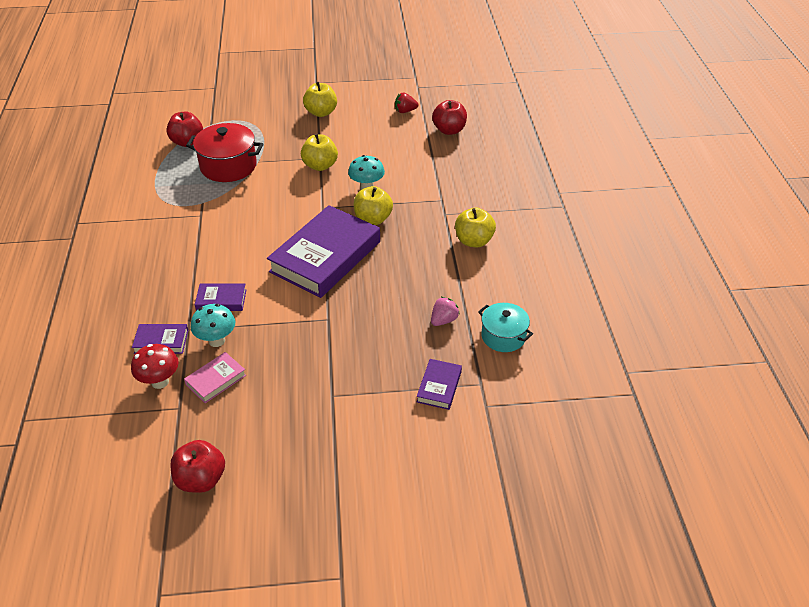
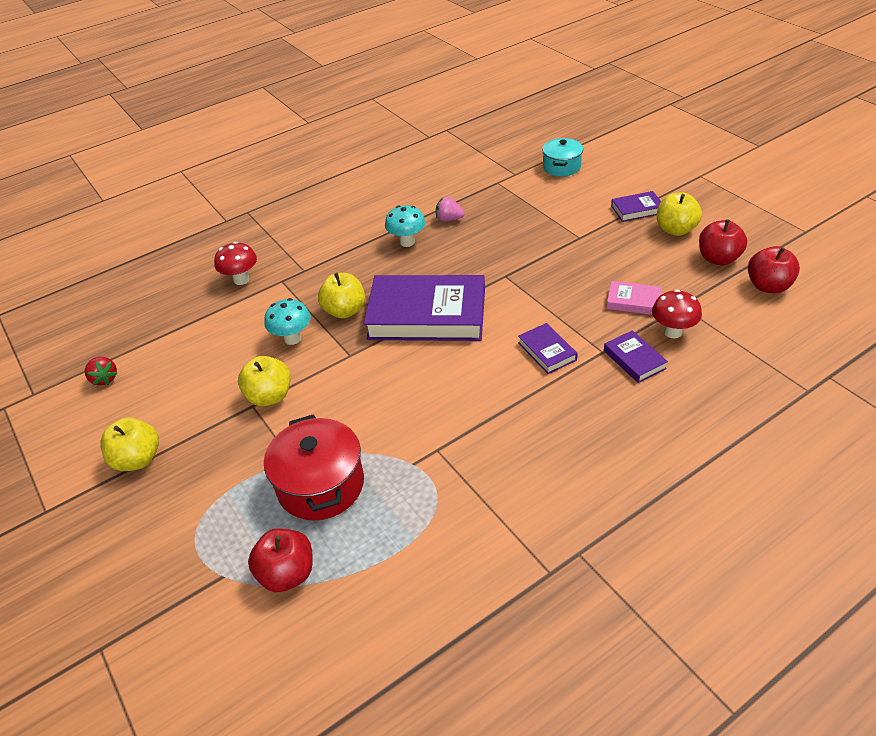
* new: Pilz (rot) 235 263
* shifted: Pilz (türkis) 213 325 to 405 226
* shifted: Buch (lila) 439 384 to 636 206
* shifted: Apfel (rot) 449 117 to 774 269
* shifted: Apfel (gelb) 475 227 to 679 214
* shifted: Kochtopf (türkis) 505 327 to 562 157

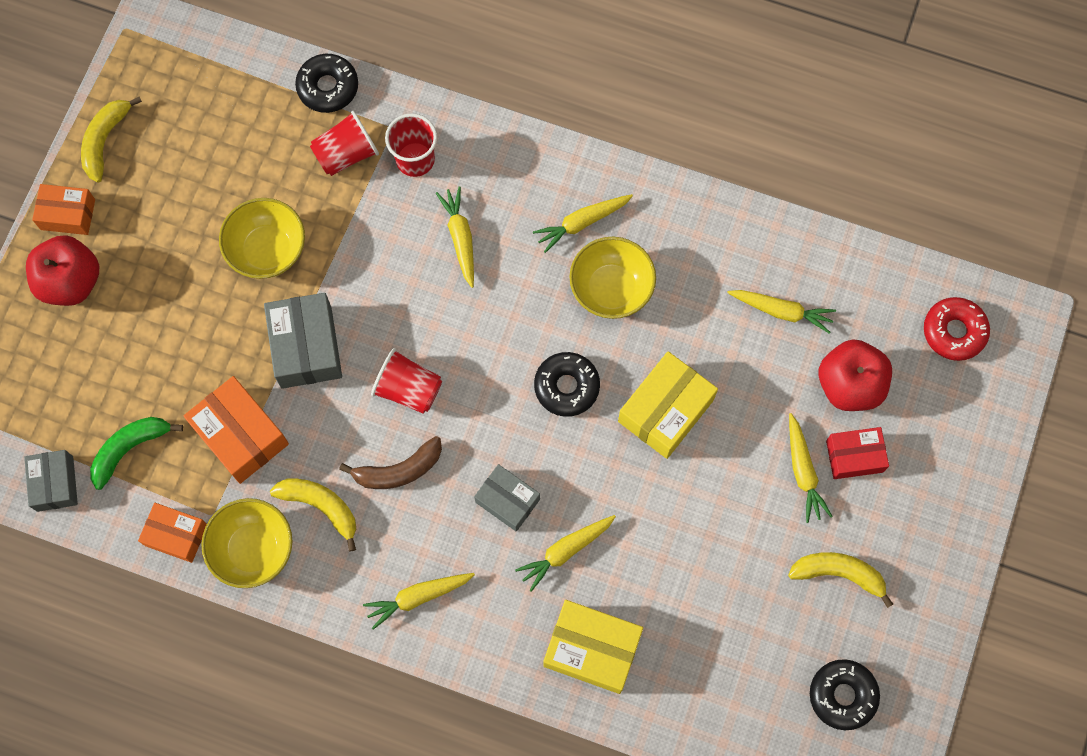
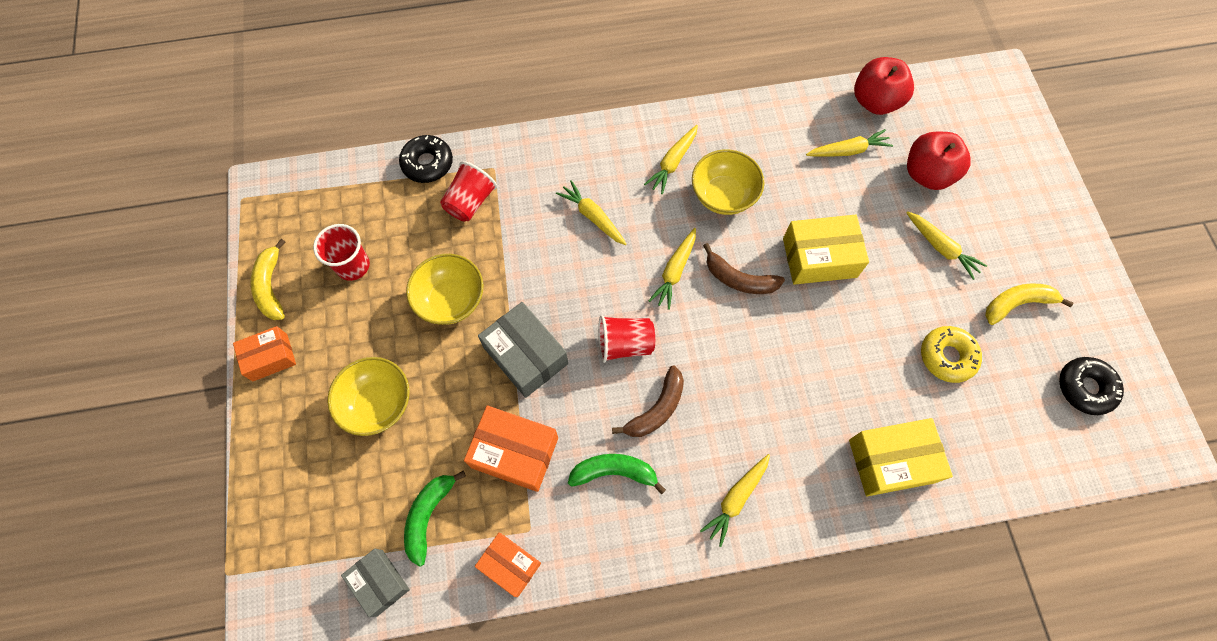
* gone: Schachtel (grau) 507 498
* gone: Schachtel (rot) 857 453
* gone: Donut (rot) 957 329
* new: Donut (gelb) 951 354
* shifted: Apfel (rot) 62 270 to 884 86
* shifted: Schüssel (gelb) 247 543 to 368 396
* shifted: Becher (rot) 411 145 to 341 252
* shifted: Karotte (gelb) 565 553 to 672 269
* swapped: Donut (schwarz) 567 384 to Banane (braun) 744 268
* repainted: Banane (gelb) 313 515 to Banane (grün) 617 474
* rotated: Schachtel (orange) 172 533 = 508 564 45 degrees clockwise
* rotated: Schachtel (gelb) 668 405 = 826 250 75 degrees clockwise

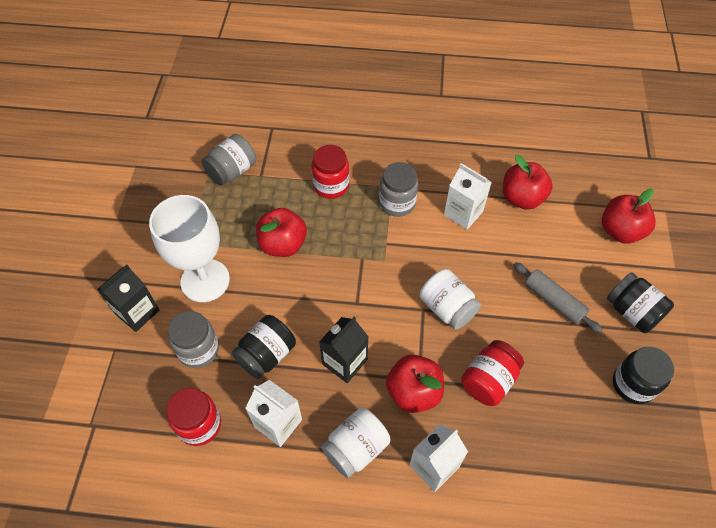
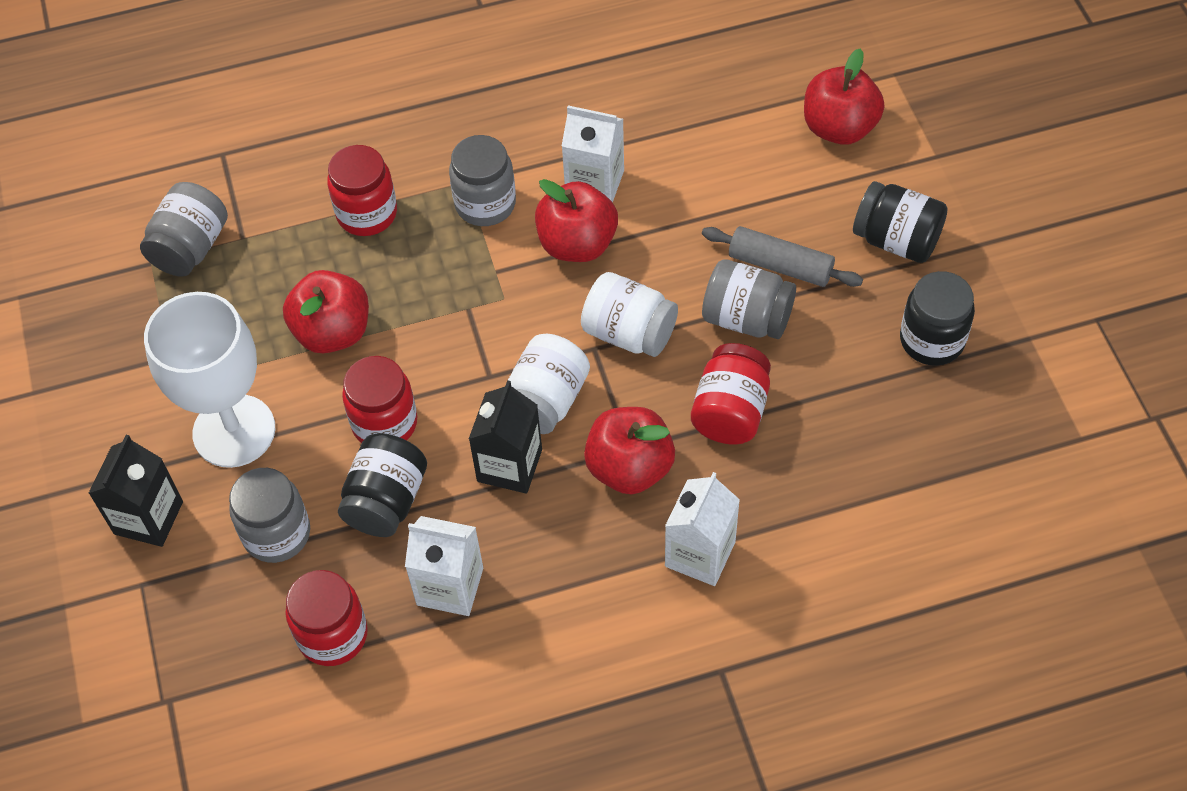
* new: Einmachglas (rot) 379 399
* new: Einmachglas (grau) 749 299
* shifted: Einmachglas (weiß) 356 443 to 549 384
* shifted: Apfel (rot) 528 182 to 576 220

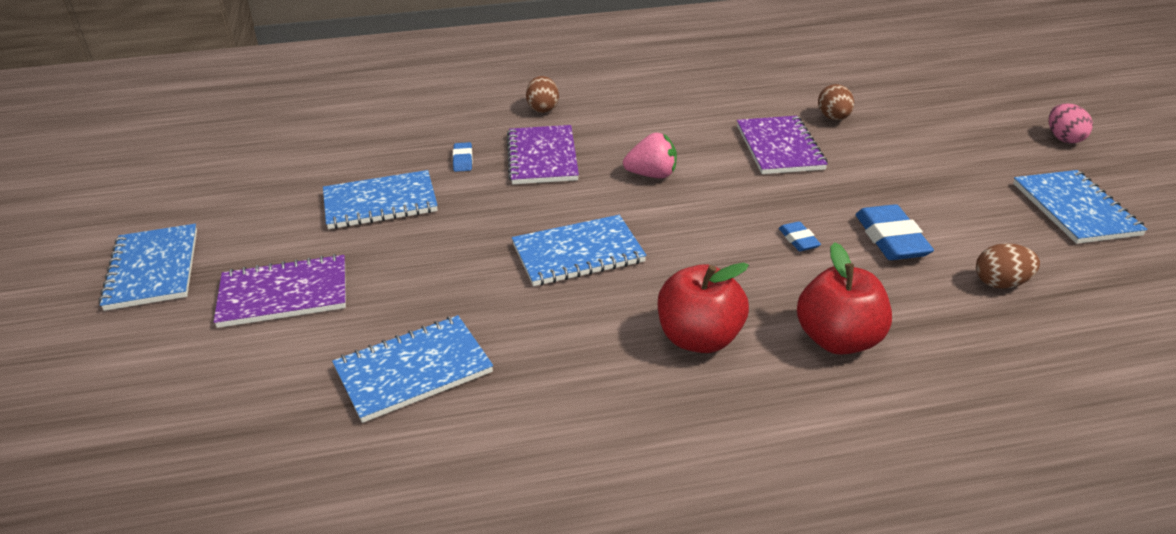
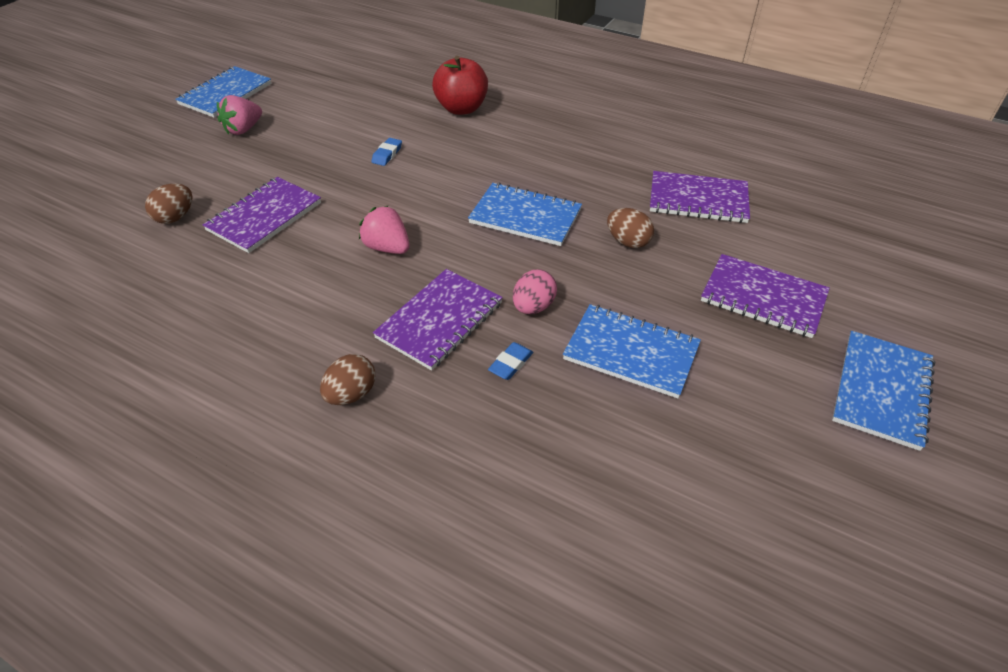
* gone: Apfel (rot) 703 308
* gone: Radiergummi (blau) 894 232
* new: Erdbeere (rosa) 239 115
* shifted: Ei (braun) 1008 266 to 630 228
* shifted: Ei (rosa) 1071 123 to 535 291
* repainted: Notizbuch (blau) 412 369 to Notizbuch (lila) 700 197

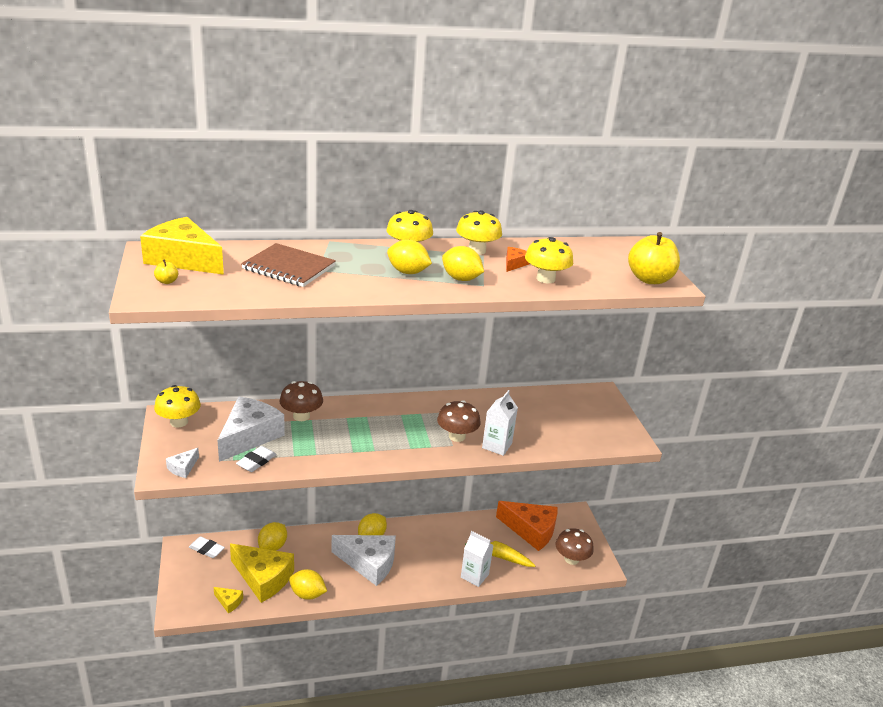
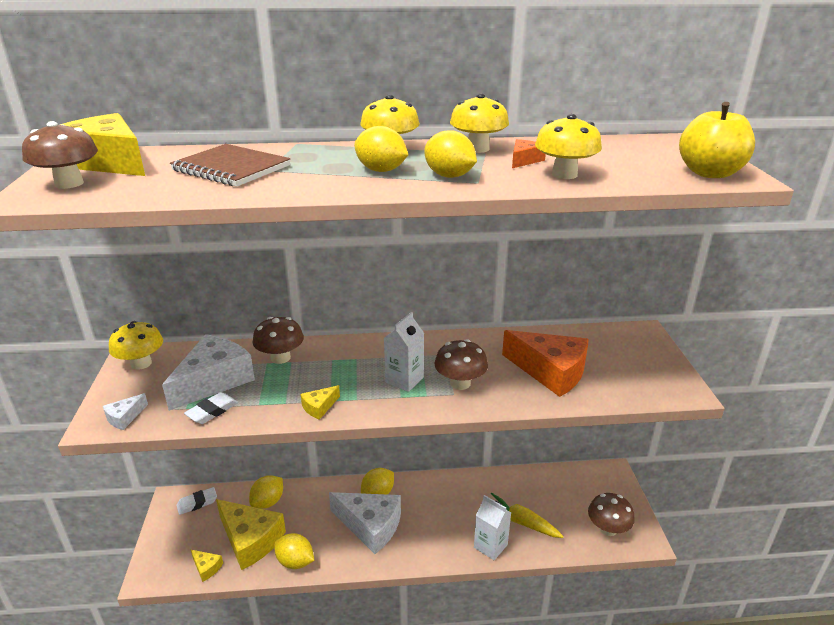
* new: Käse (gelb) 320 402
* shifted: Getränkekarton (weiß) 500 423 to 404 352
* shifted: Käse (orange) 527 526 to 545 363
* swapped: Apfel (gelb) 166 272 to Pilz (braun) 60 155
* rotated: Radiergummi (weiß) 207 547 = 196 501 60 degrees counterclockwise

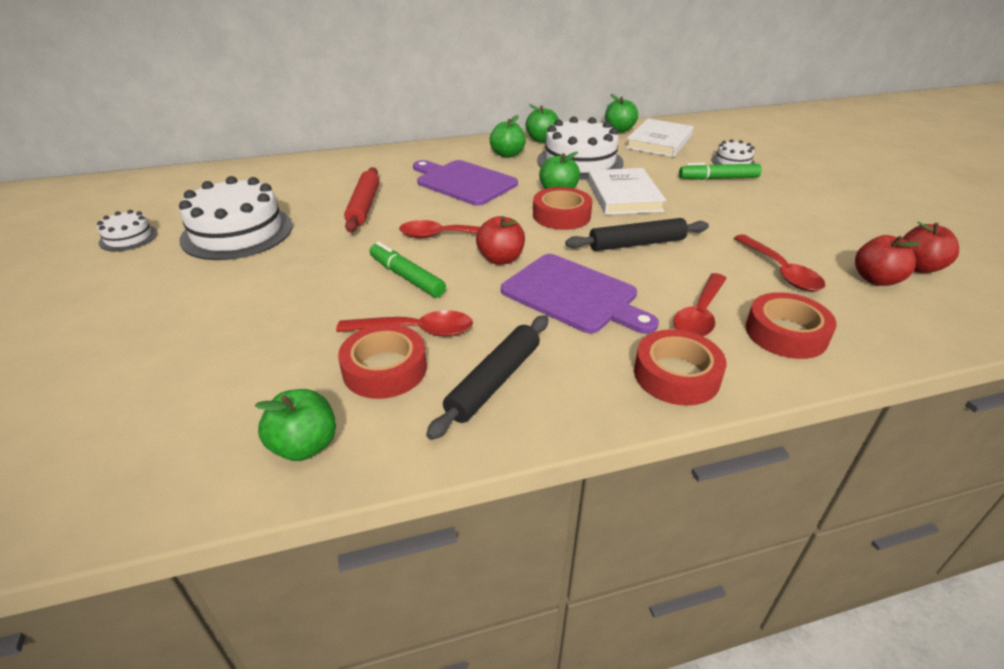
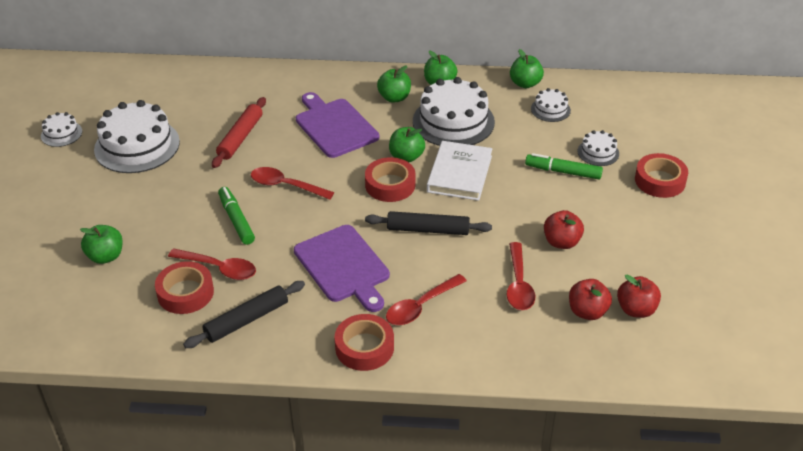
* shifted: Apfel (grün) 295 425 to 101 244
* shifted: Apfel (rot) 500 240 to 564 229
* shifted: Klebeband (rot) 791 325 to 661 175
* swapped: Buch (weiß) 660 138 to Kuchen (weiß) 551 105

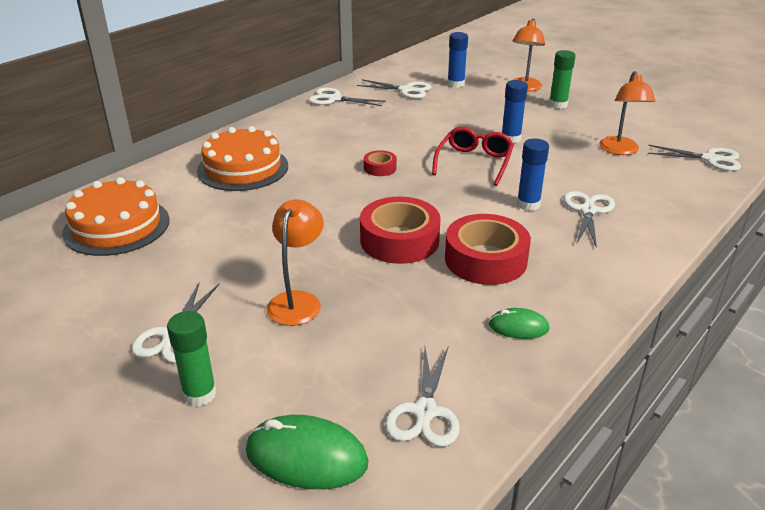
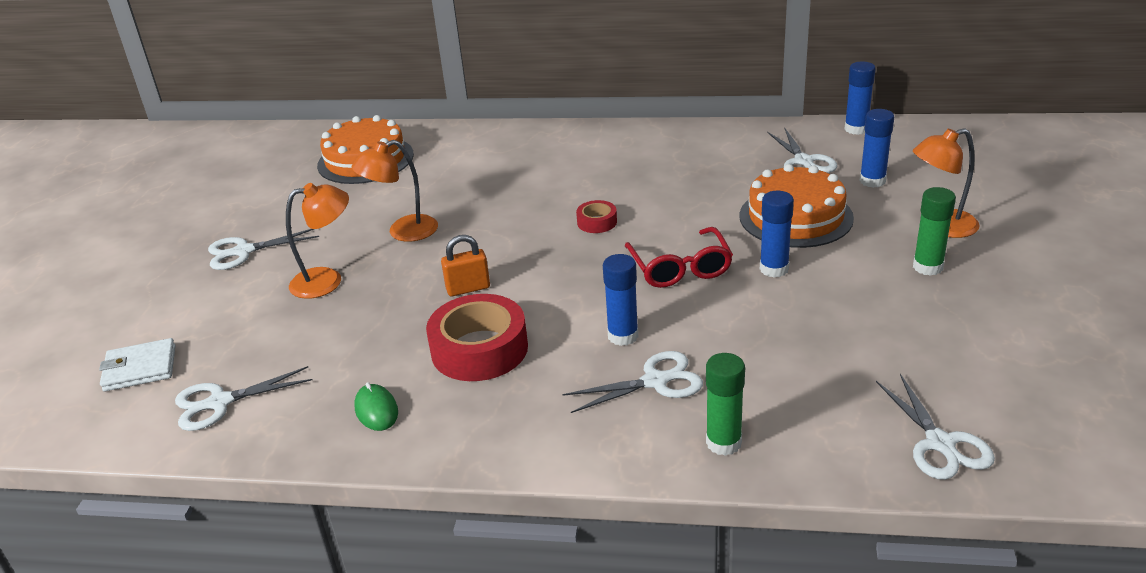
* gone: Schere (weiß) 347 97
* new: Klebestift (blau) 860 98
* shifted: Klebestift (grün) 192 359 to 725 404
* shifted: Kuchen (orange) 242 158 to 797 206
* shifted: Lampe (orange) 627 113 to 395 191
* swapped: Computermaus (grün) 307 452 to Geldbörse (weiß) 137 364
* swapped: Klebeband (rot) 400 230 to Vorhängeschloss (orange) 465 265
* rotated: Brille (rot) 473 156 = 679 257 90 degrees clockwise

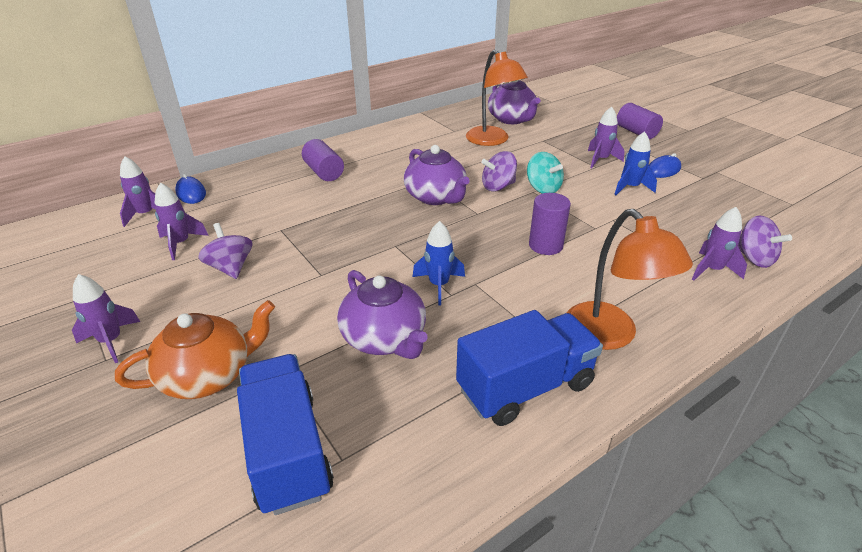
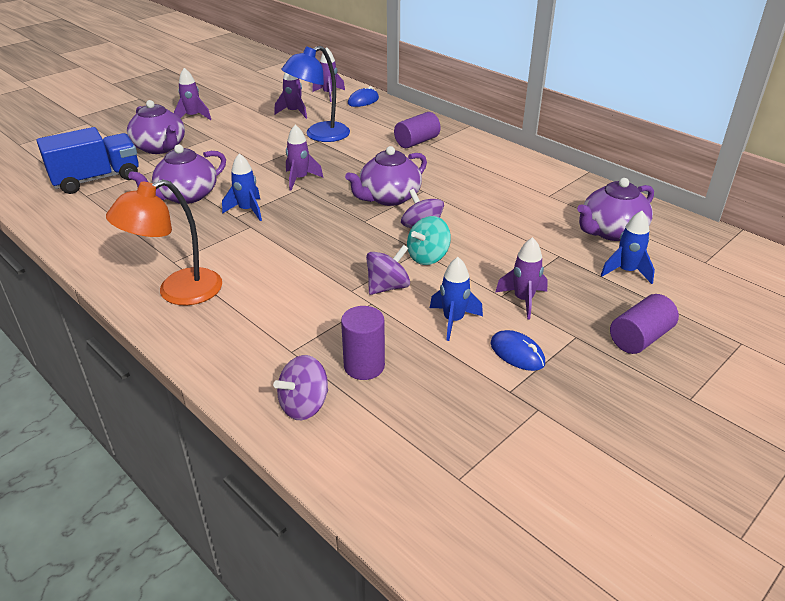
* gone: Lastwagen (blau) 529 368
* gone: Lampe (orange) 497 98
* new: Lampe (blau) 315 94
* new: Rakete (blau) 627 247
* shifted: Kreisel (lila) 225 251 to 388 270
* shifted: Vollzylinder (lila) 550 224 to 363 343
* shifted: Rakete (lila) 719 244 to 304 158
* repainted: Teekanne (orange) 195 349 to Teekanne (lila) 156 127

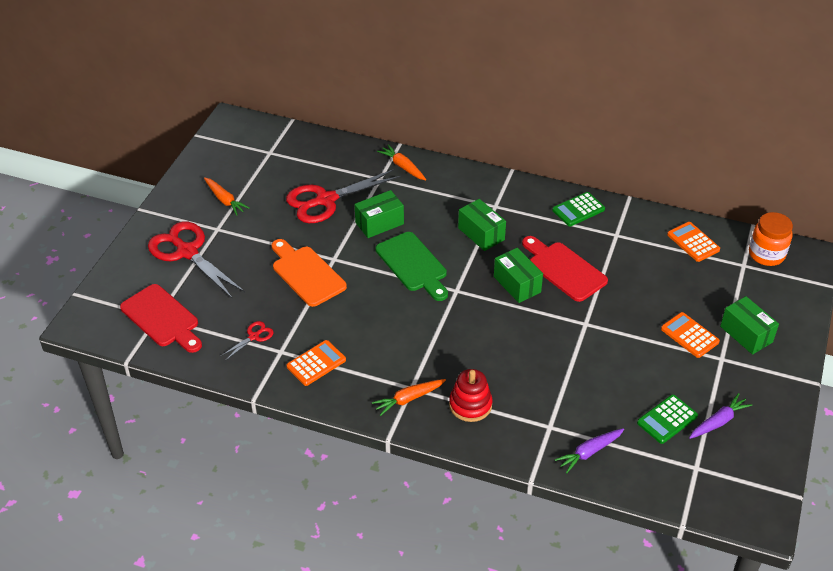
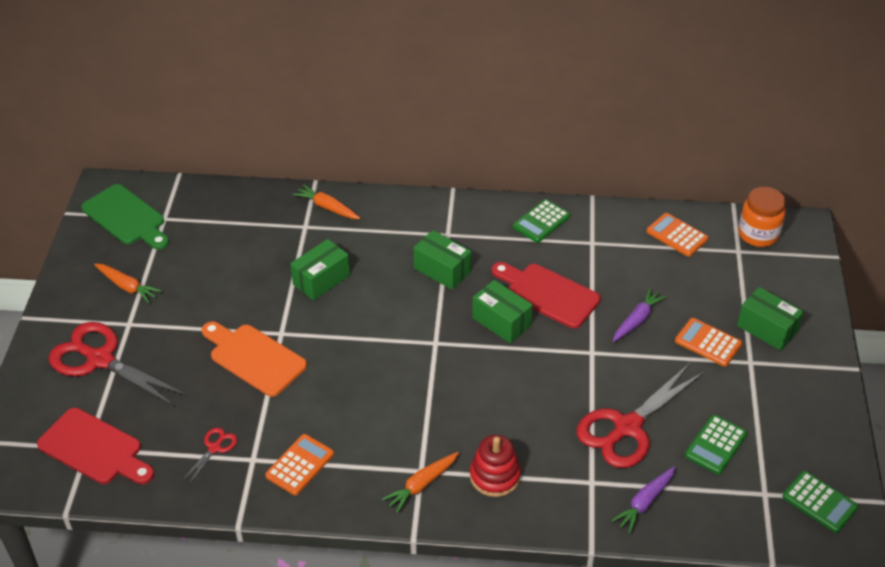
* new: Taschenrechner (grün) 820 502
* shifted: Schere (rot) 343 196 to 641 415
* shifted: Schneidebrett (grün) 412 266 to 125 217
* shifted: Karotte (lila) 720 416 to 640 315

